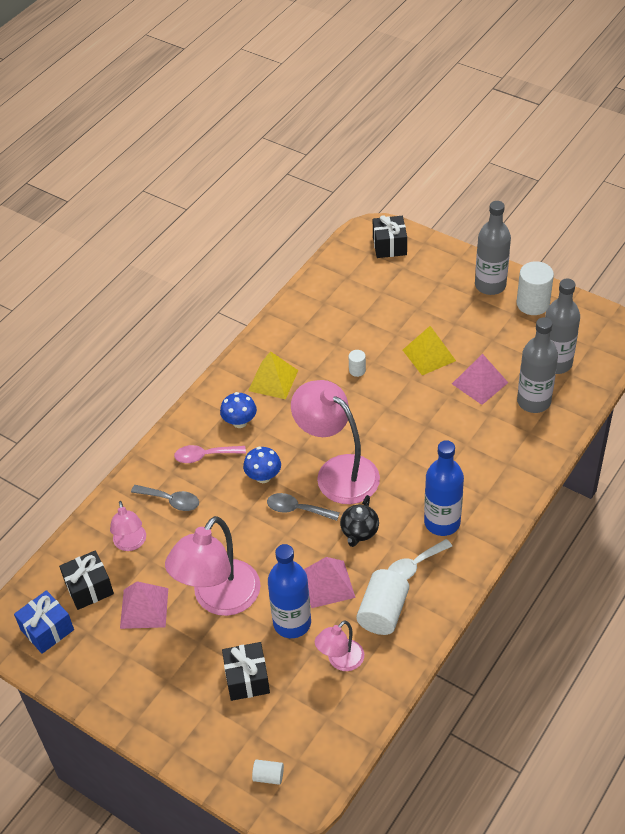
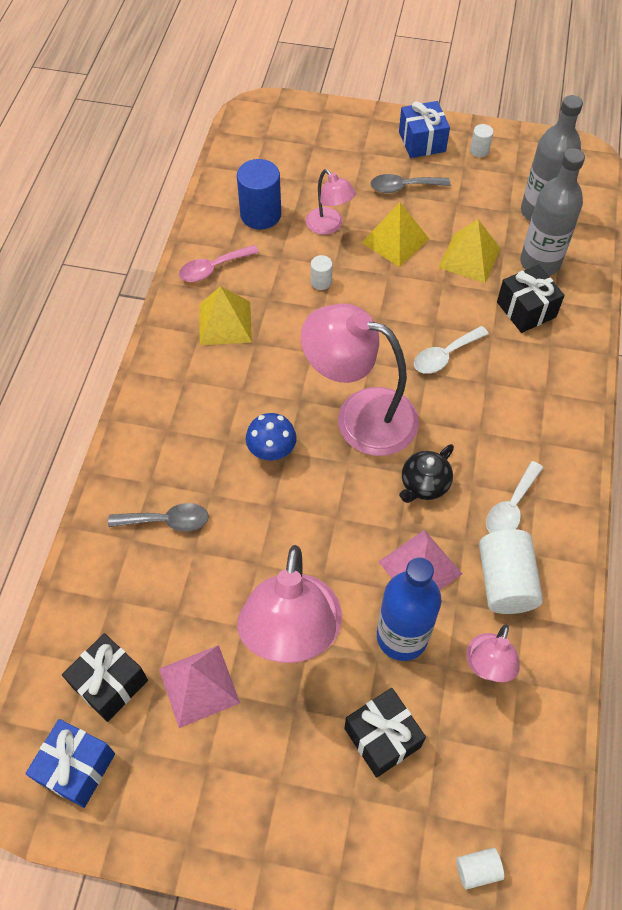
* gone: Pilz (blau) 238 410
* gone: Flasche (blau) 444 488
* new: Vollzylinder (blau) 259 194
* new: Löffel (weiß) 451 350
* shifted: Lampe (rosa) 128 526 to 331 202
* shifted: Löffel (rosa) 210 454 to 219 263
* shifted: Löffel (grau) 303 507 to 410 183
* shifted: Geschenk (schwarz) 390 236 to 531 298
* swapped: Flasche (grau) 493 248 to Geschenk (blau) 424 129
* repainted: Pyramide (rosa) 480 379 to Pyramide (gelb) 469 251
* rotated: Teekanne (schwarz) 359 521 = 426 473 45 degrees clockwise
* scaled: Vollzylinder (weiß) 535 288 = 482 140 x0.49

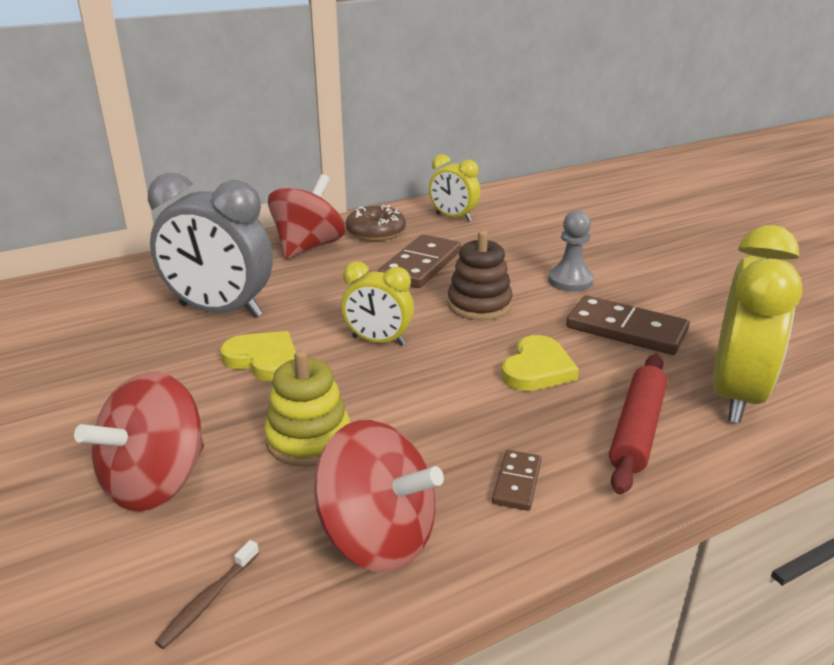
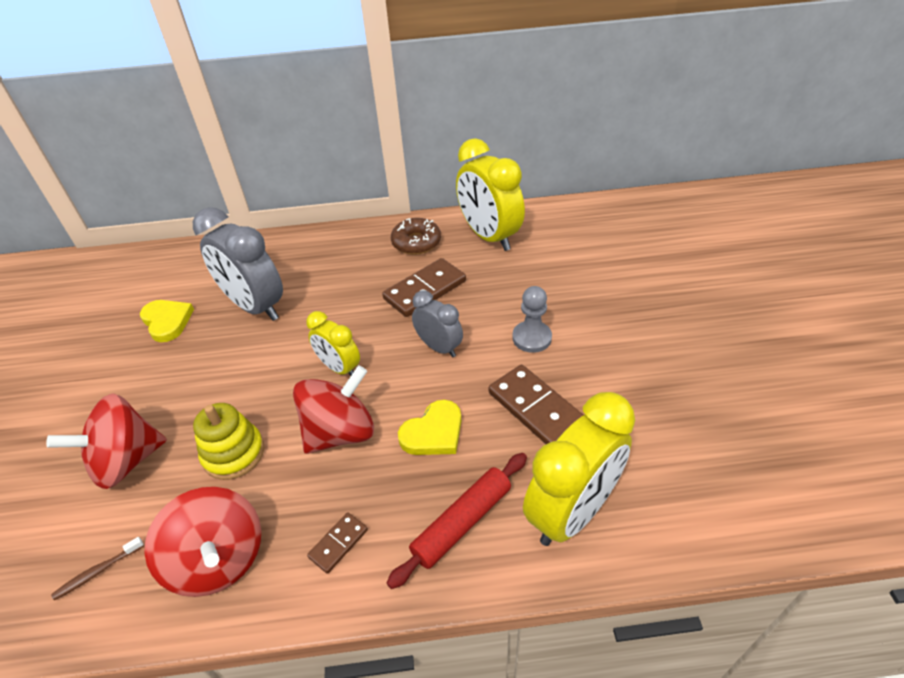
* shifted: Herz (gelb) 258 356 to 167 321
* shifted: Kreisel (rot) 307 216 to 333 409
* swapped: Stapelspielzeug (braun) 480 275 to Wecker (grau) 437 323
* scaled: Wecker (gelb) 454 188 = 490 194 x1.76

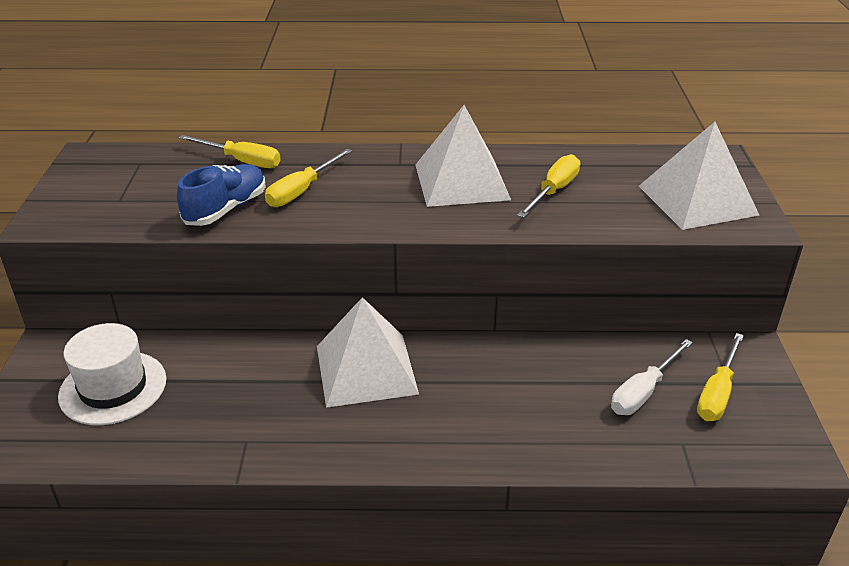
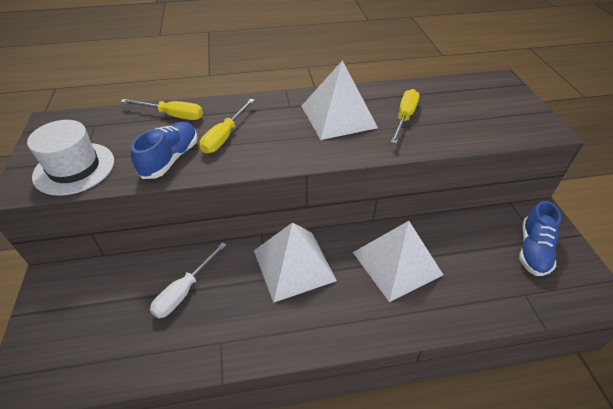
* shifted: Hut (weiß) 112 374 to 70 158
* shifted: Schraubenzieher (weiß) 652 377 to 188 280
* shifted: Pyramide (weiß) 699 176 to 398 261
* swapped: Schraubenzieher (gelb) 720 377 to Schuh (blau) 540 238

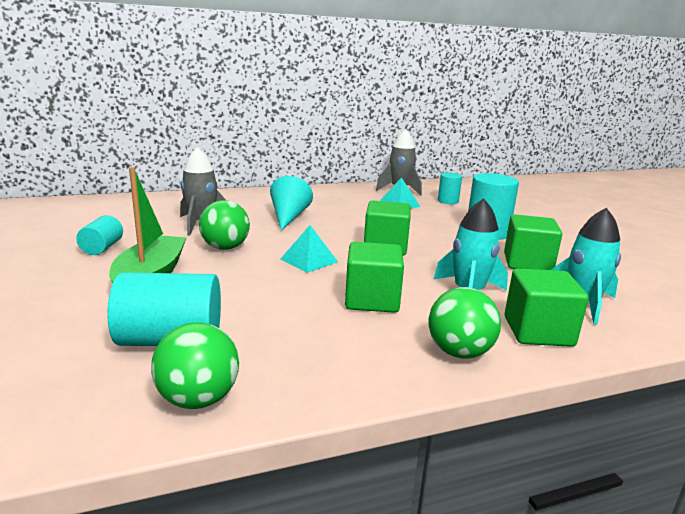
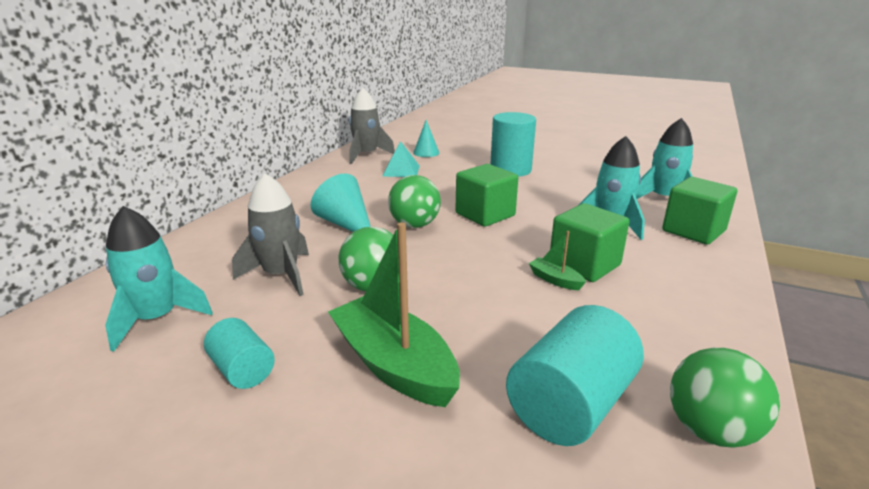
* gone: Pyramide (türkis) 309 249
* gone: Kubus (grün) 533 242
* new: Rakete (türkis) 159 279
* new: Boot (grün) 557 260
* shifted: Ball (grün) 465 323 to 414 201
* swapped: Vollzylinder (türkis) 450 188 to Kegel (türkis) 426 138

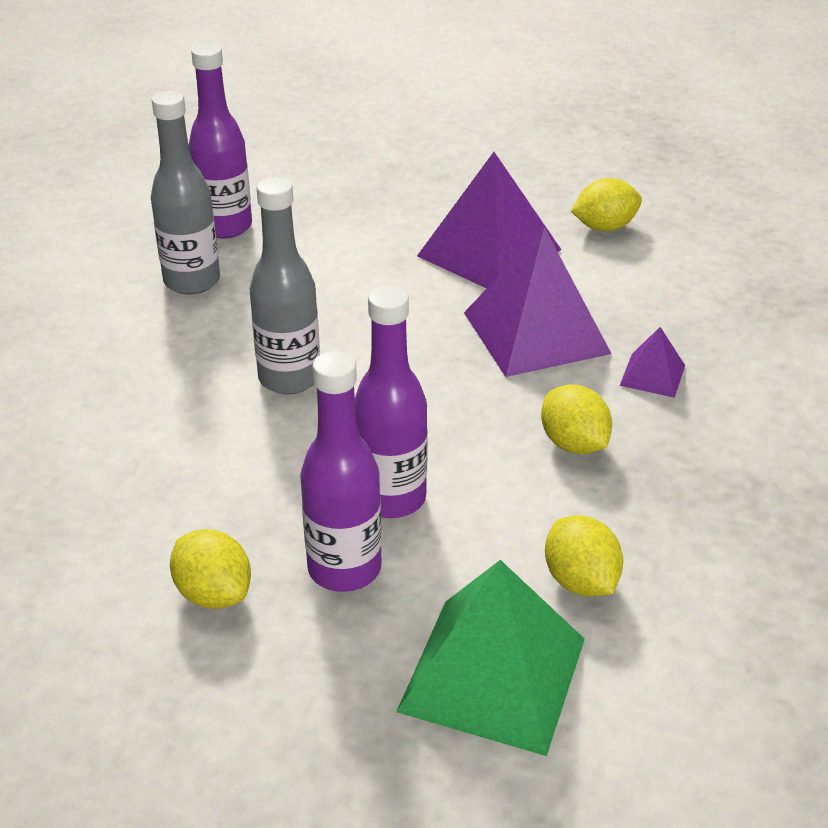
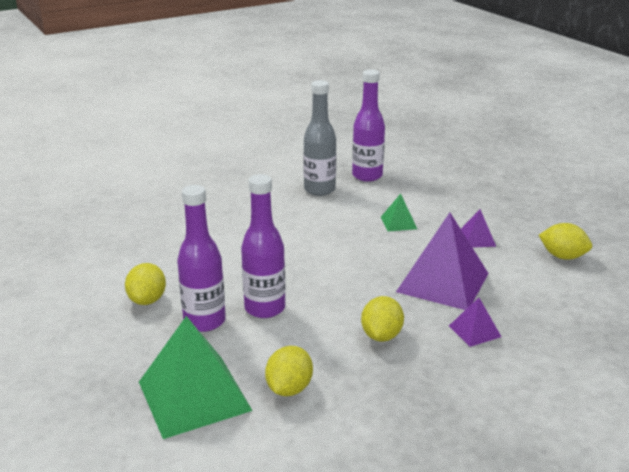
* gone: Flasche (grau) 285 285
* new: Pyramide (grün) 399 213
* scaled: Pyramide (lila) 489 220 = 478 228 x0.47

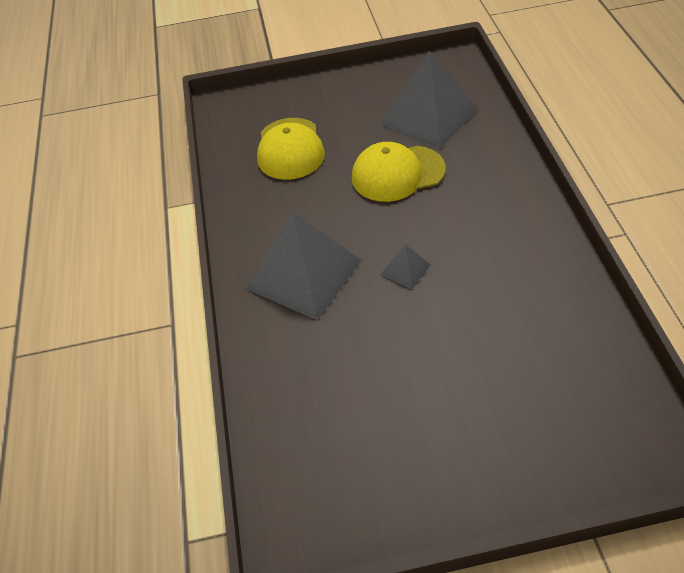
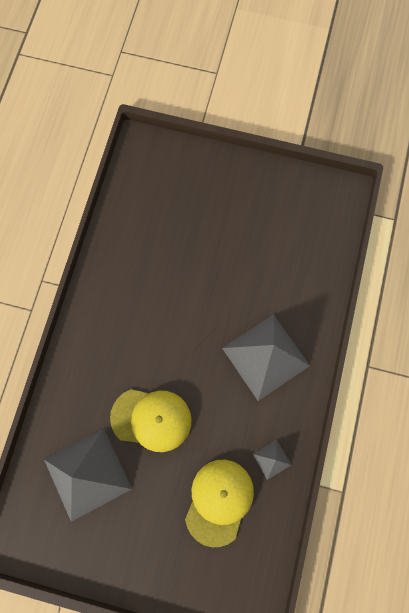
* shifted: Pyramide (grau) 406 266 to 272 460

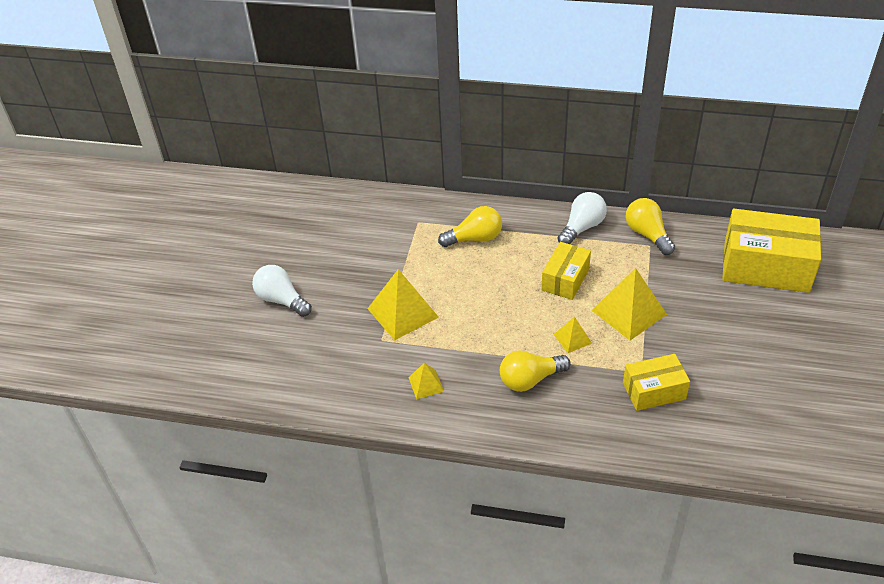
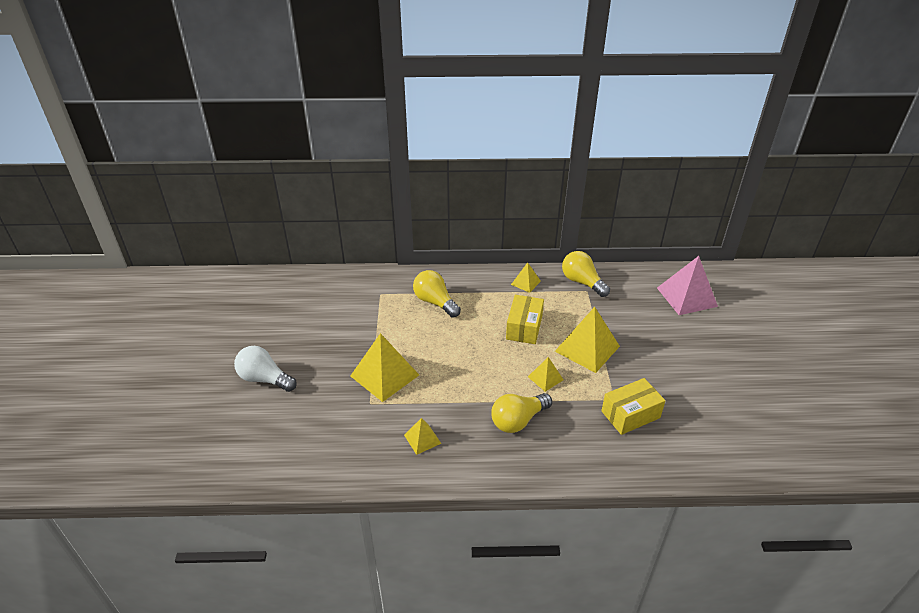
* swapped: Glühbirne (weiß) 582 218 to Pyramide (gelb) 526 277
* swapped: Schachtel (gelb) 771 251 to Pyramide (rosa) 687 285
* rotated: Glühbirne (gelb) 470 226 = 437 294 105 degrees counterclockwise

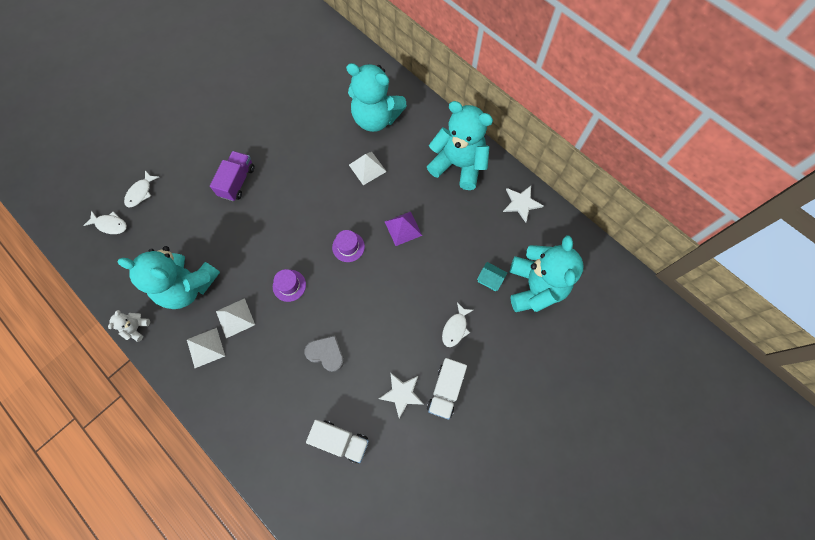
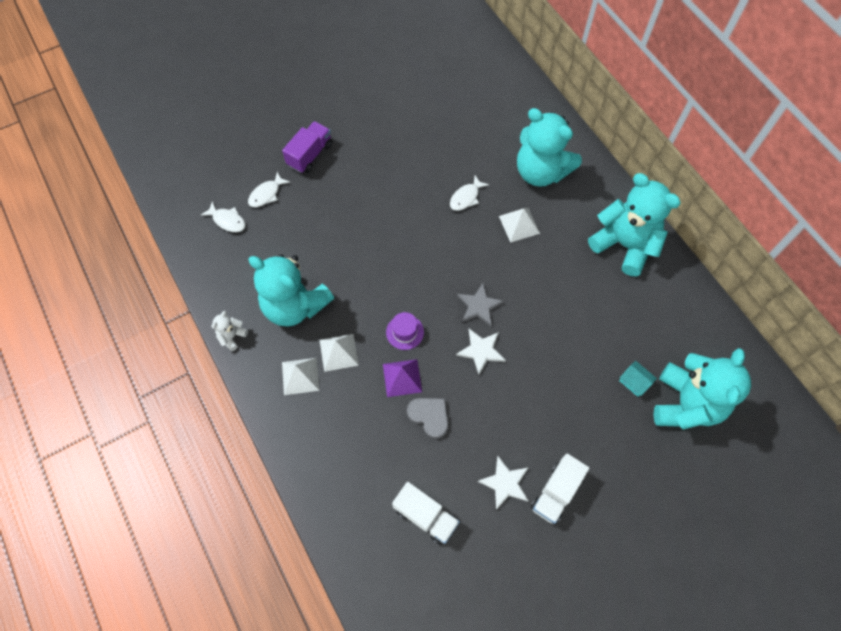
* shifted: Lastwagen (lila) 232 176 to 307 147
* shifted: Pyramide (lila) 403 228 to 402 378
* shifted: Fisch (weiß) 457 324 to 469 193
* shifted: Stern (weiß) 523 204 to 481 352
* swapped: Hut (lila) 348 246 to Stern (grau) 481 305

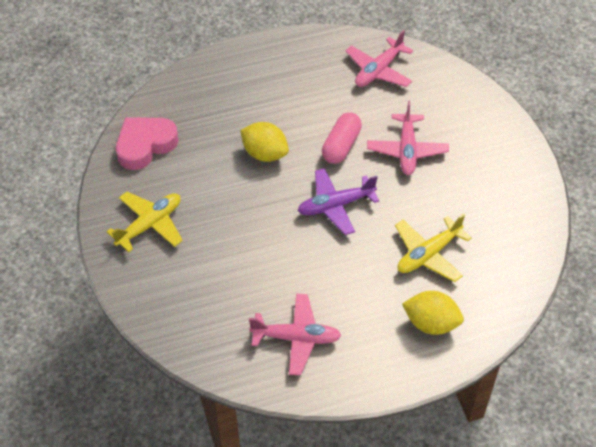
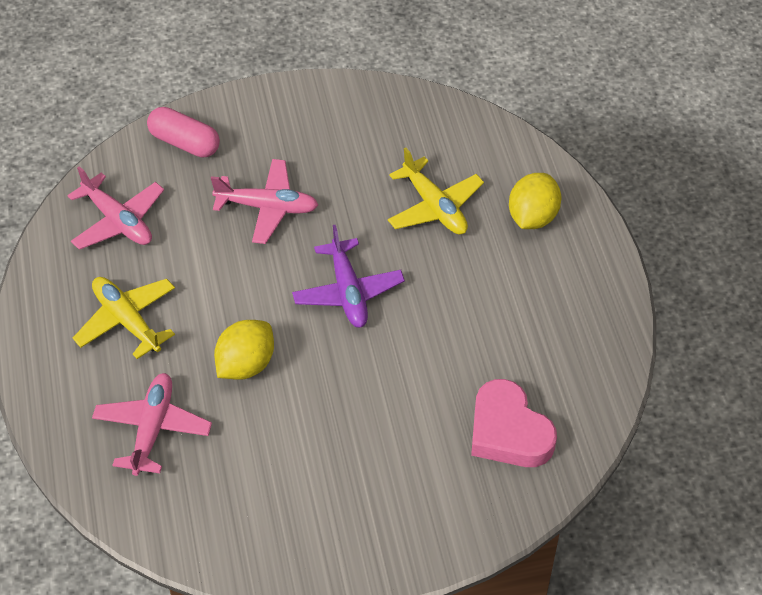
* shifted: Flugzeug (gelb) 144 222 to 124 318
* shifted: Herz (rosa) 147 144 to 514 423
* shifted: Flugzeug (rosa) 295 335 to 152 424
* shifted: Kapsel (rosa) 342 138 to 183 132

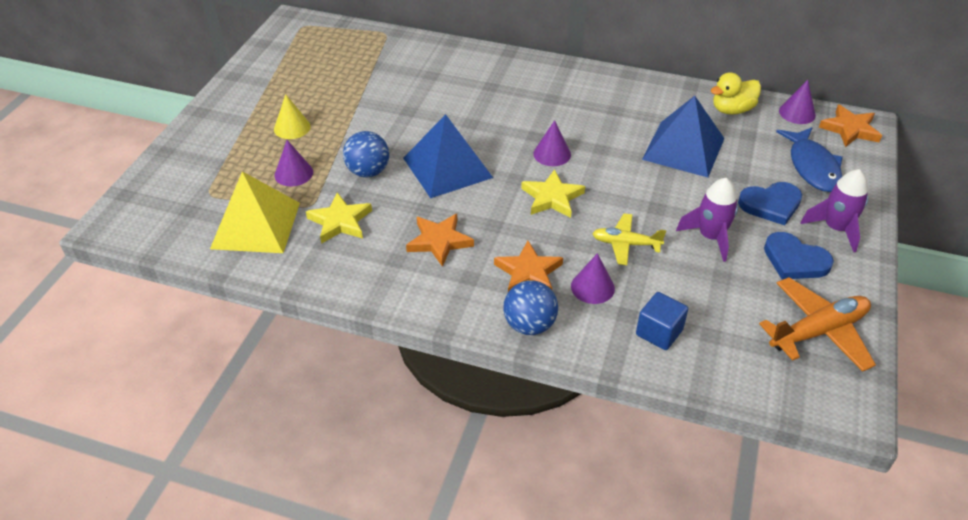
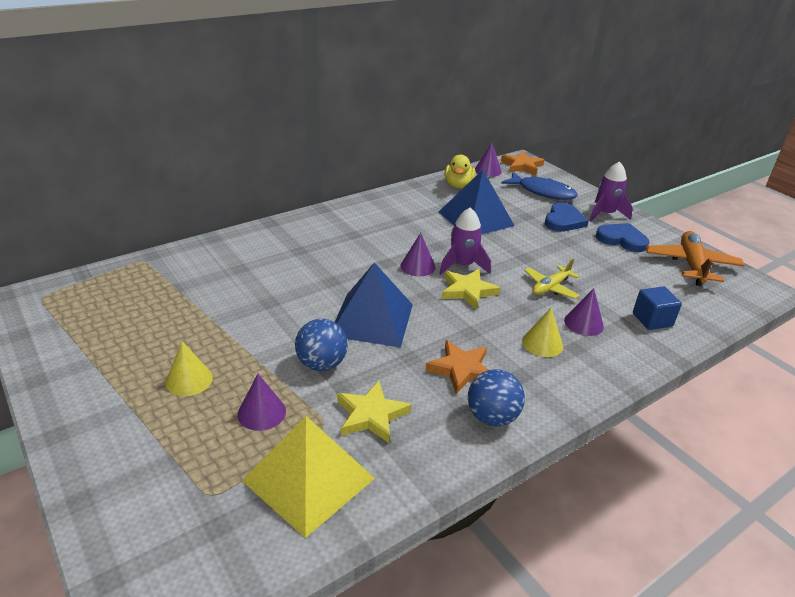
* shifted: Ball (blau) 530 307 to 496 398
* shifted: Rakete (lila) 707 220 to 465 241
* swapped: Stern (orange) 528 266 to Kegel (gelb) 542 332
* rotated: Herz (blau) 799 256 = 622 237 135 degrees counterclockwise

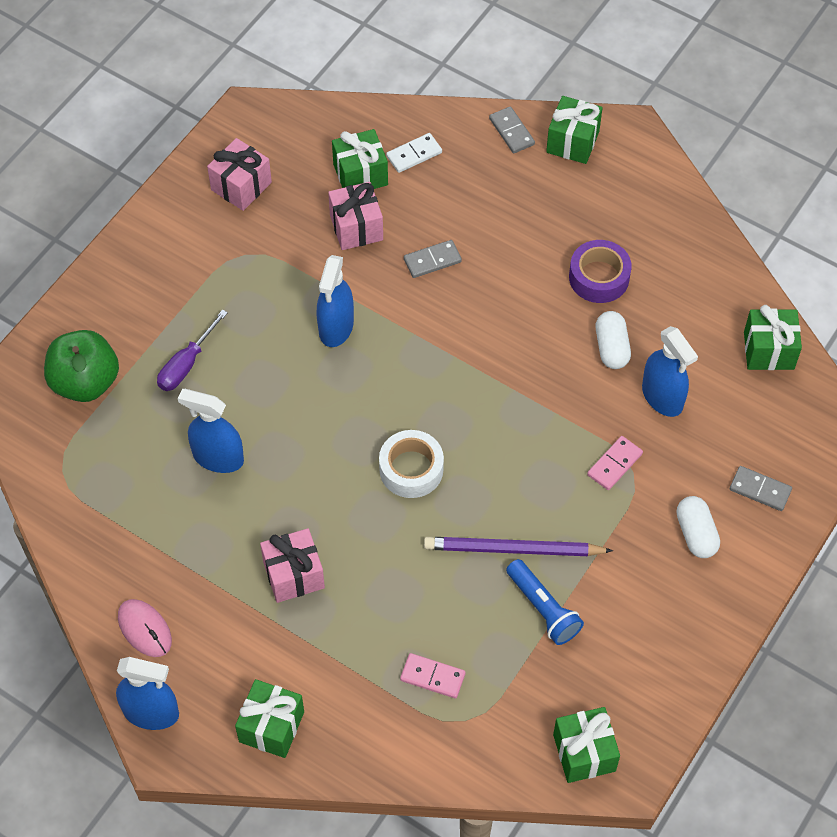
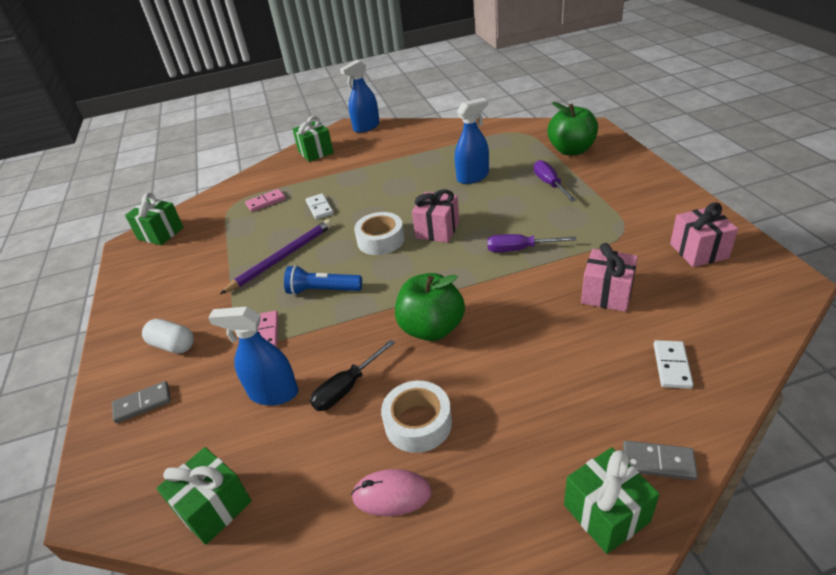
* gone: Geschenk (grün) 360 159
* gone: Dominostein (grau) 433 259
* new: Dominostein (weiß) 320 206
* new: Apfel (grün) 430 307
* shifted: Computermaus (rosa) 145 628 to 391 492
* shifted: Geschenk (rosa) 292 565 to 435 216
* shifted: Taschenlampe (blau) 545 602 to 323 280
* swapped: Sprühflasche (blau) 335 301 to Schraubenzieher (lila) 532 243
* swapped: Kapsel (weiß) 613 340 to Schraubenzieher (schwarz) 352 375
* repainted: Klebeband (lila) 600 271 to Klebeband (weiß) 416 417

